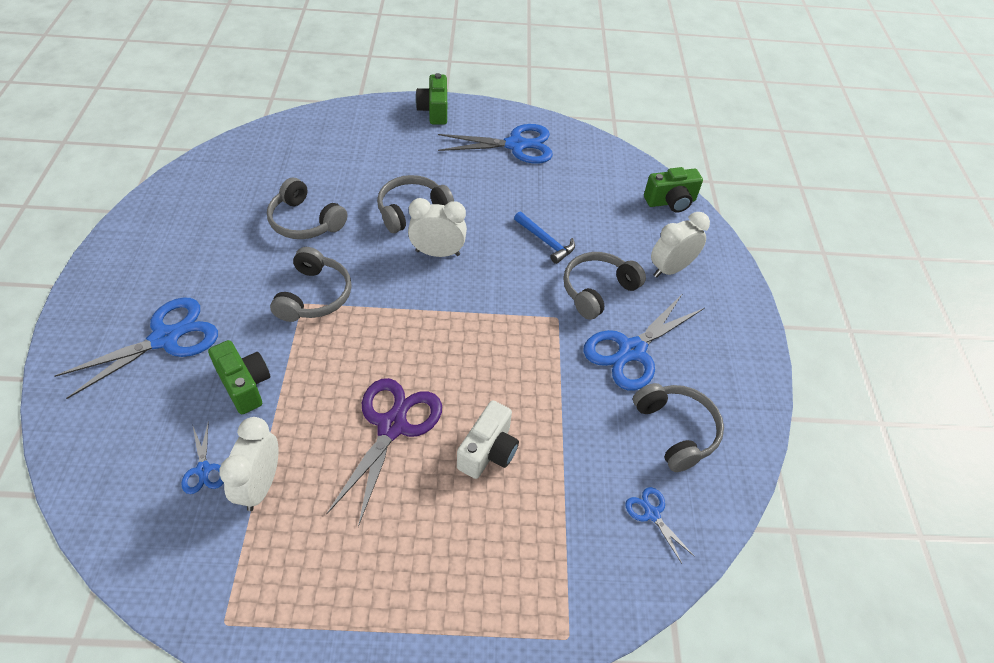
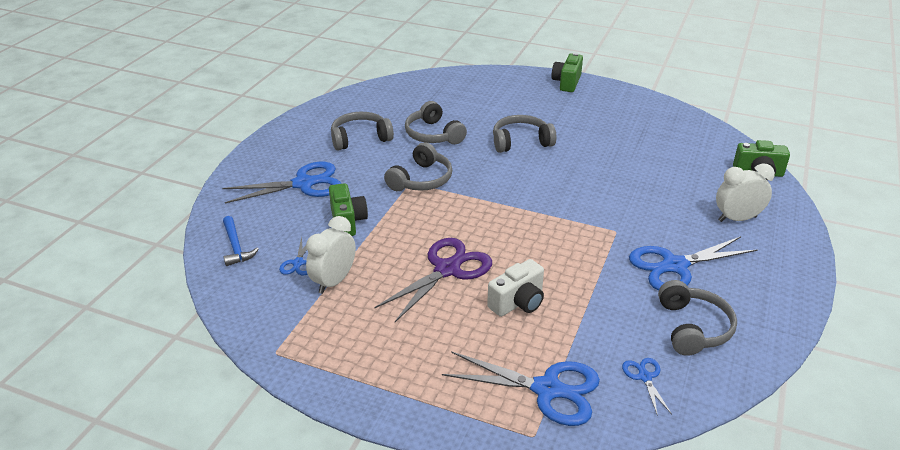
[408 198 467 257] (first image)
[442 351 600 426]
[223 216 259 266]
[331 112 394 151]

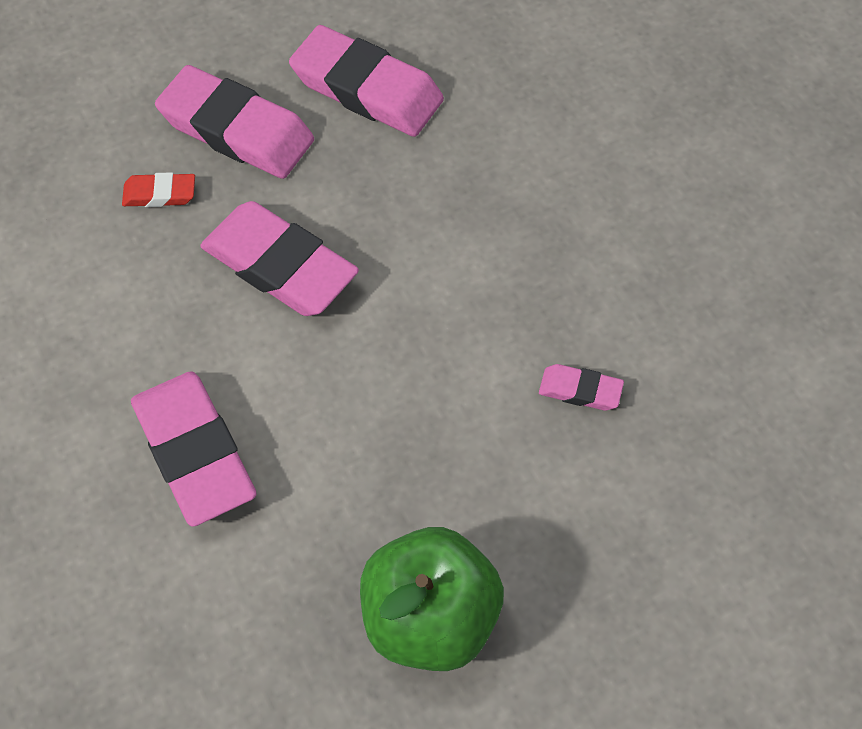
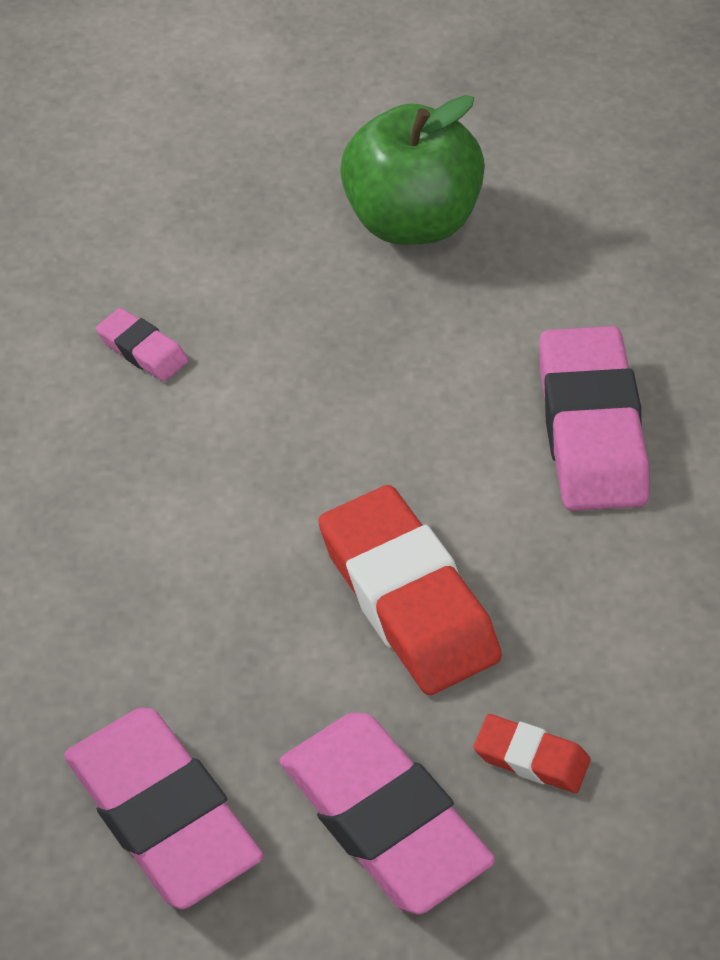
[318 485 502 695]

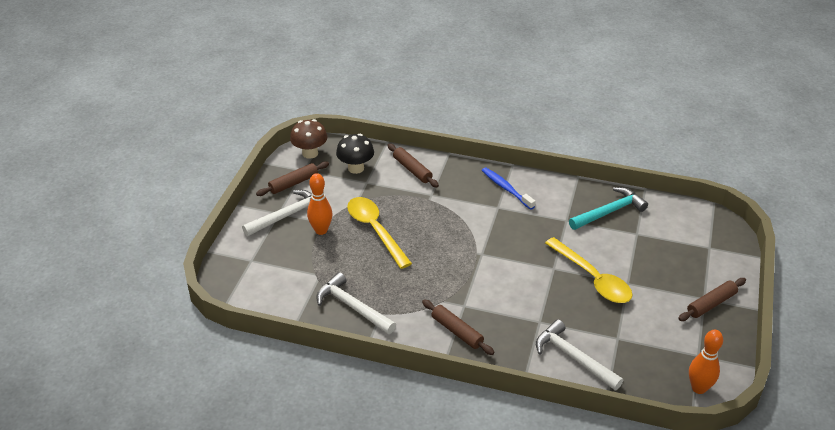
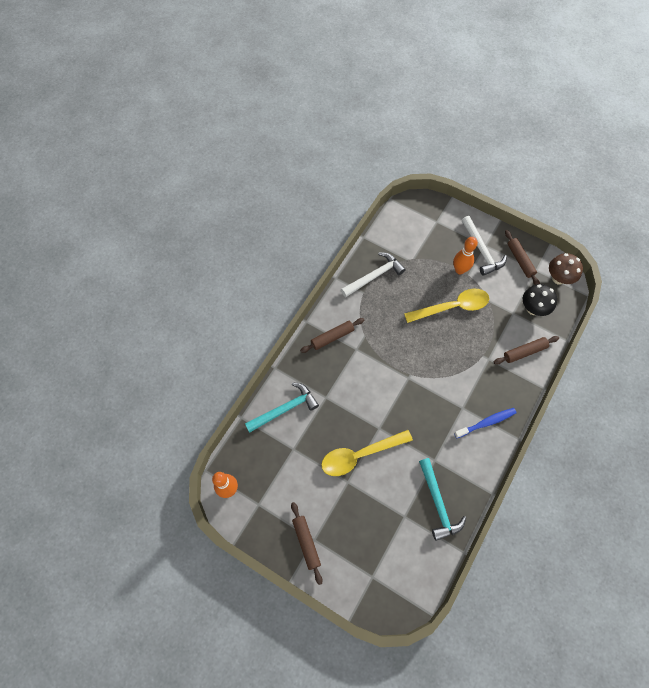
[245 382 319 433]

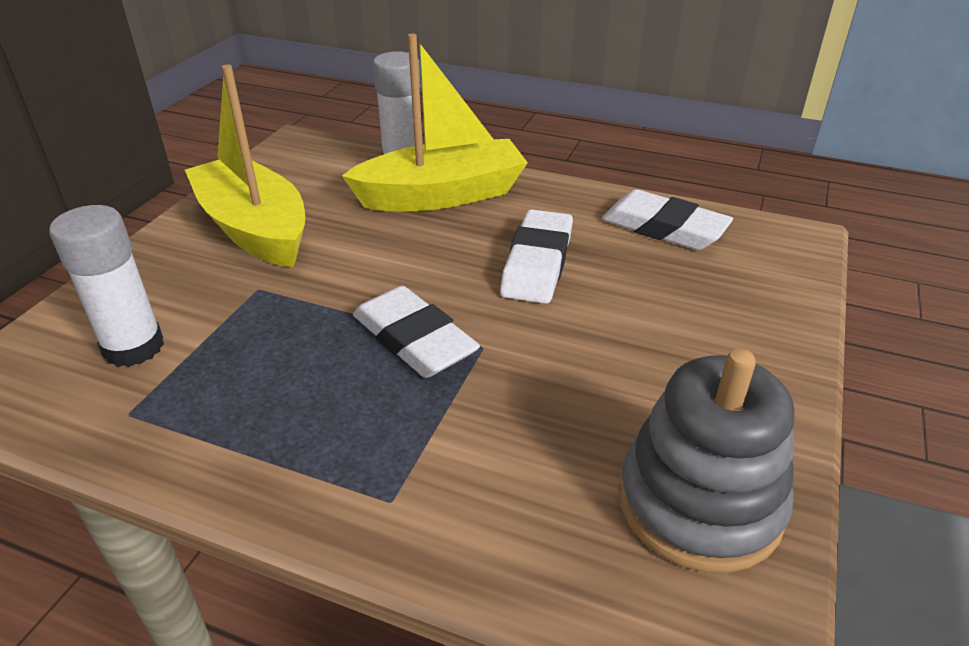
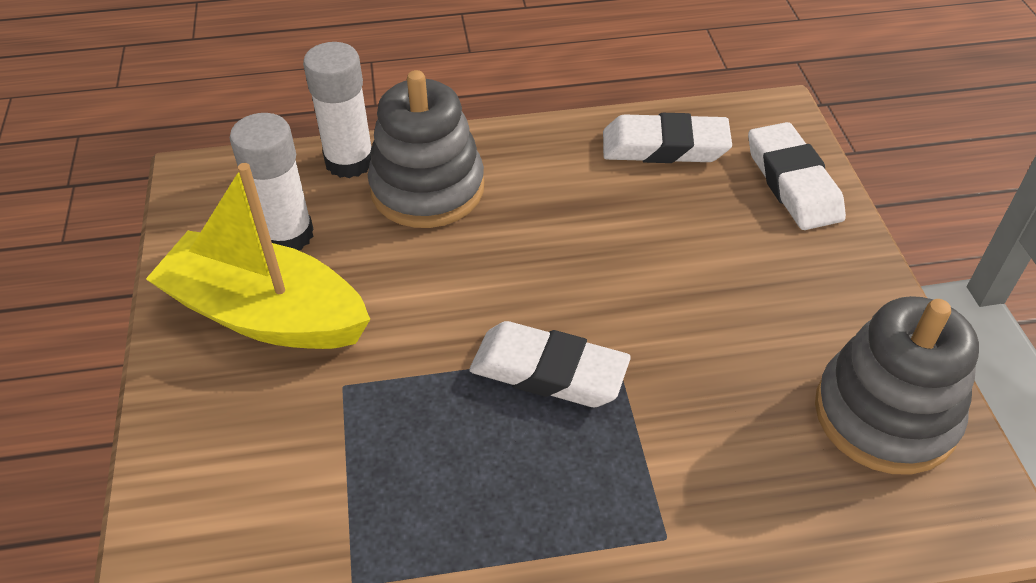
[230 113 313 250]
[748 122 846 230]
[368 70 484 228]

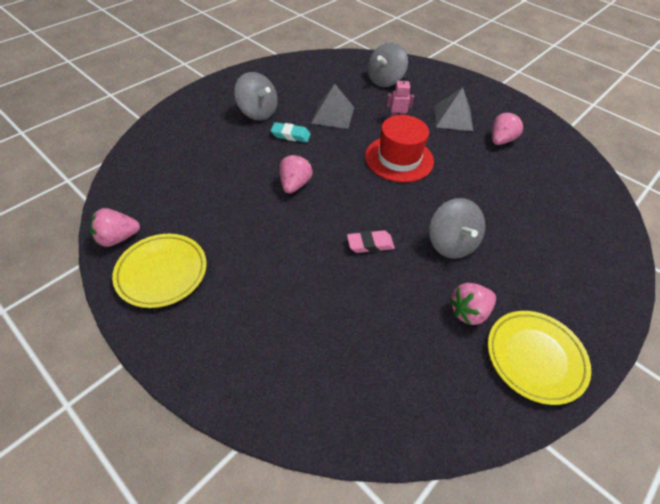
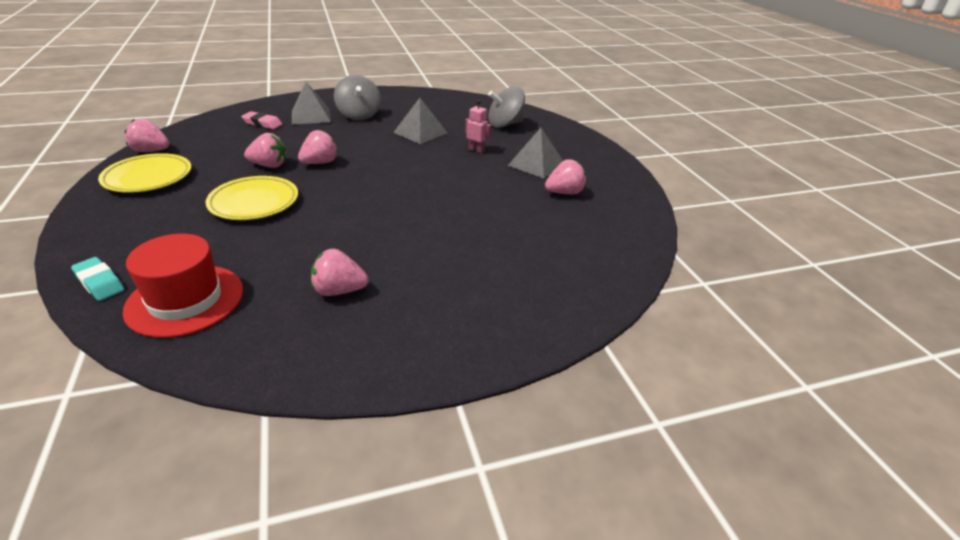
[429 198 486 259] (first image)
[244 133 286 168]
[292 82 331 124]
[71 257 124 301]
[241 111 282 129]
[123 234 243 338]
[205 176 298 220]

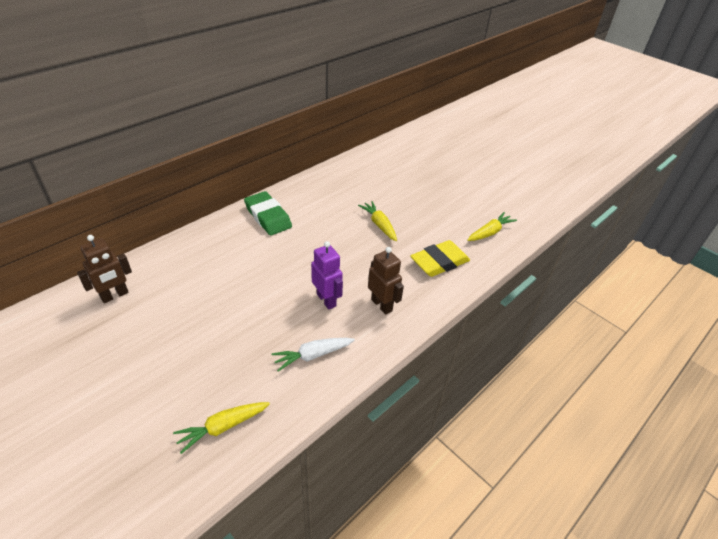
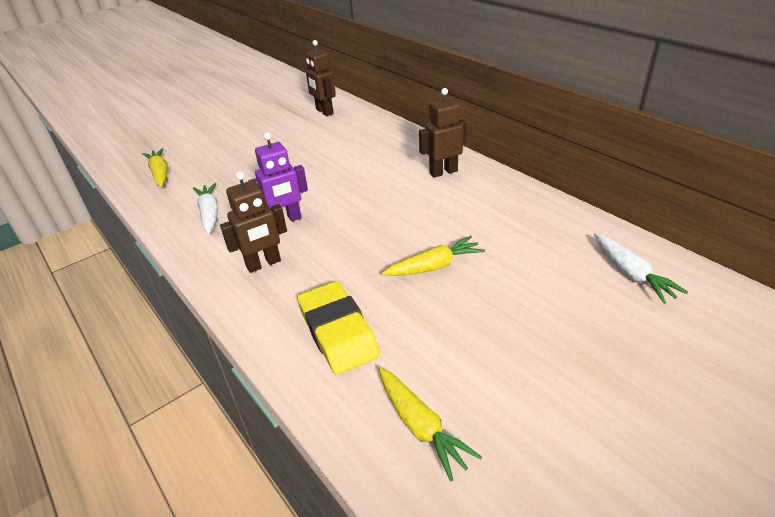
[594 233 688 304]
[419 88 467 178]

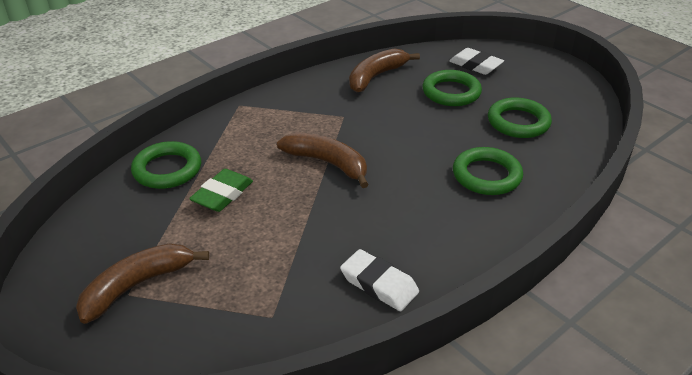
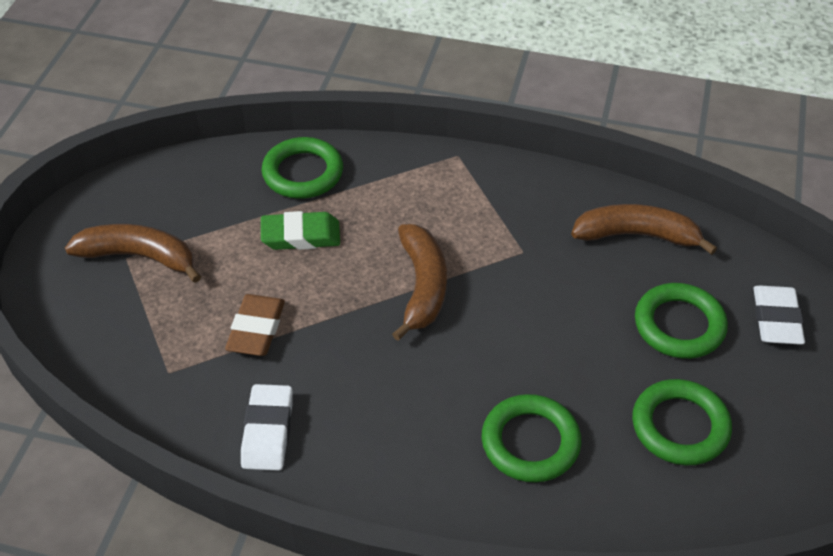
[225 294 285 356]

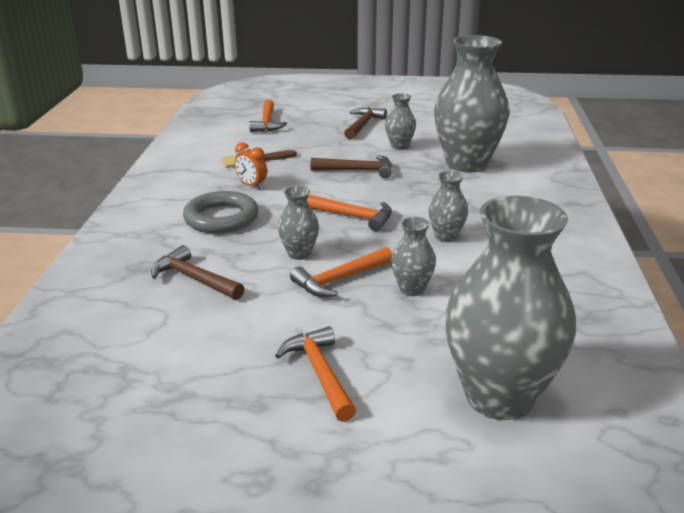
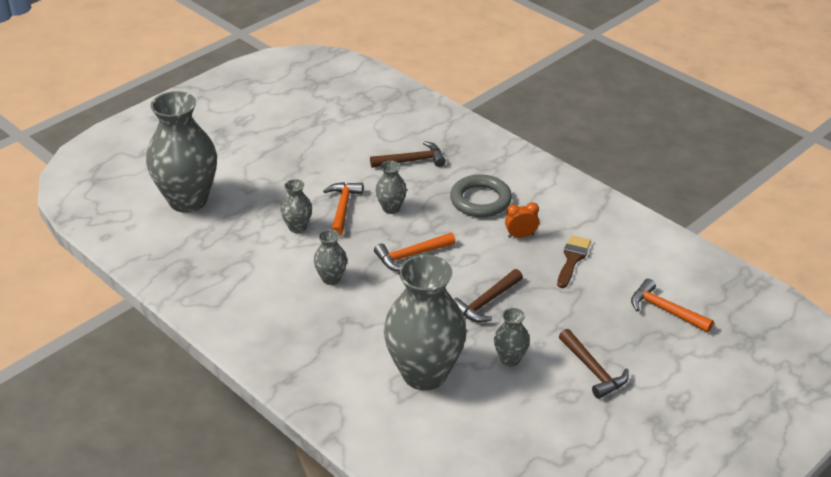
[275 326 357 422] (first image)

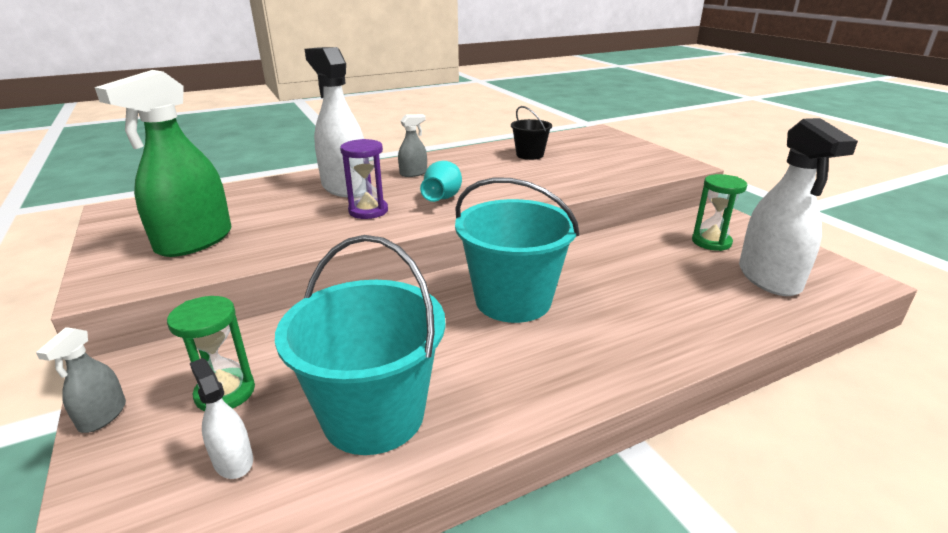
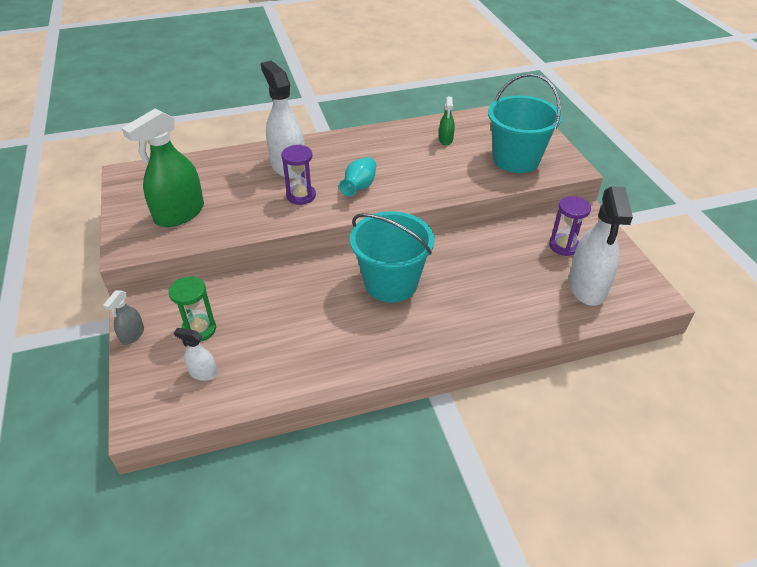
[398 114 427 177] (first image)
[488 73 562 173]
[439 97 455 145]
[549 196 591 256]
[174 328 218 381]

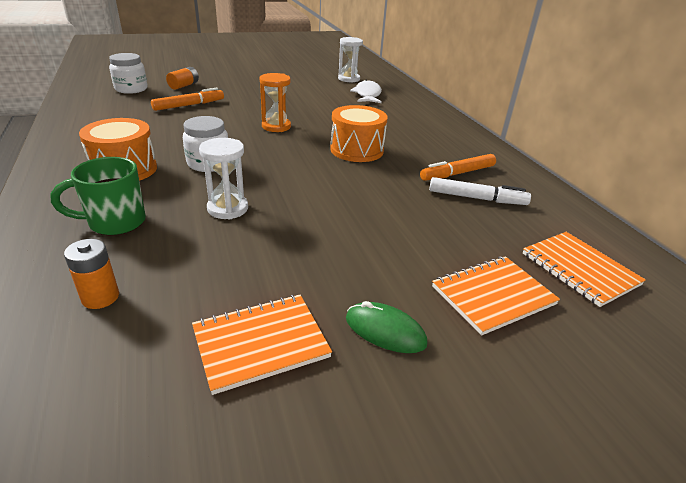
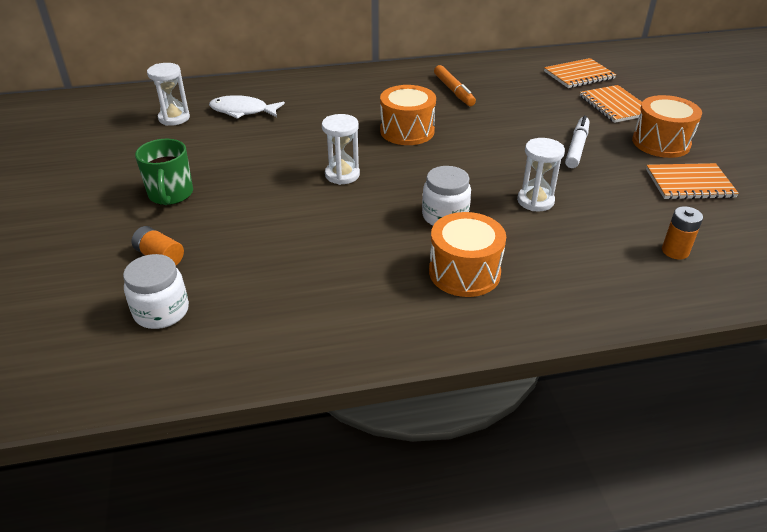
[151 88 224 111] (first image)
[135 139 193 205]
[565 116 590 168]
[632 95 702 158]
[322 114 360 185]
[646 163 739 199]

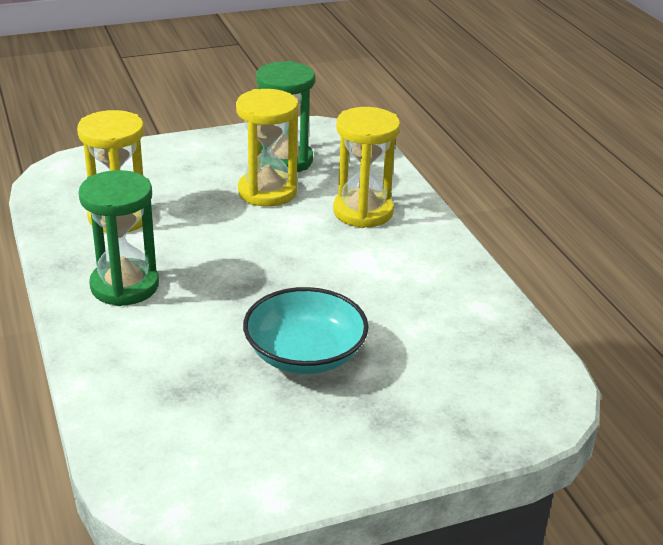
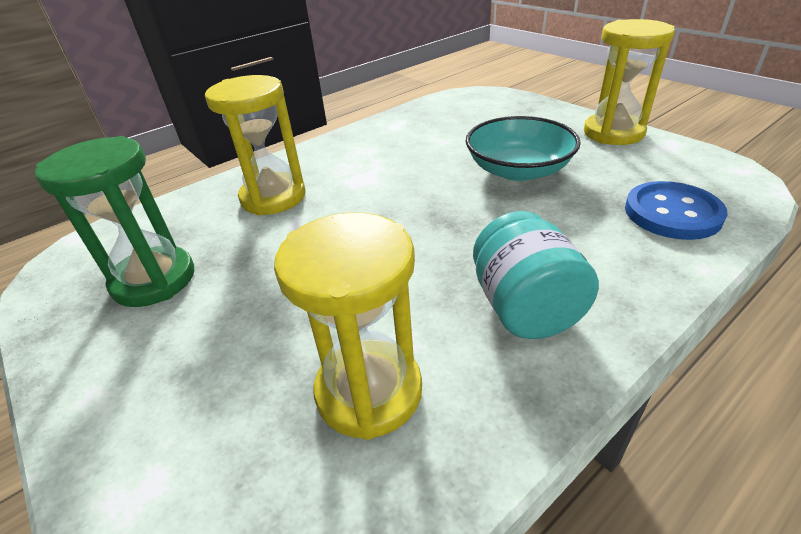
[625 181 728 240]
[584 19 675 145]
[473 211 599 339]

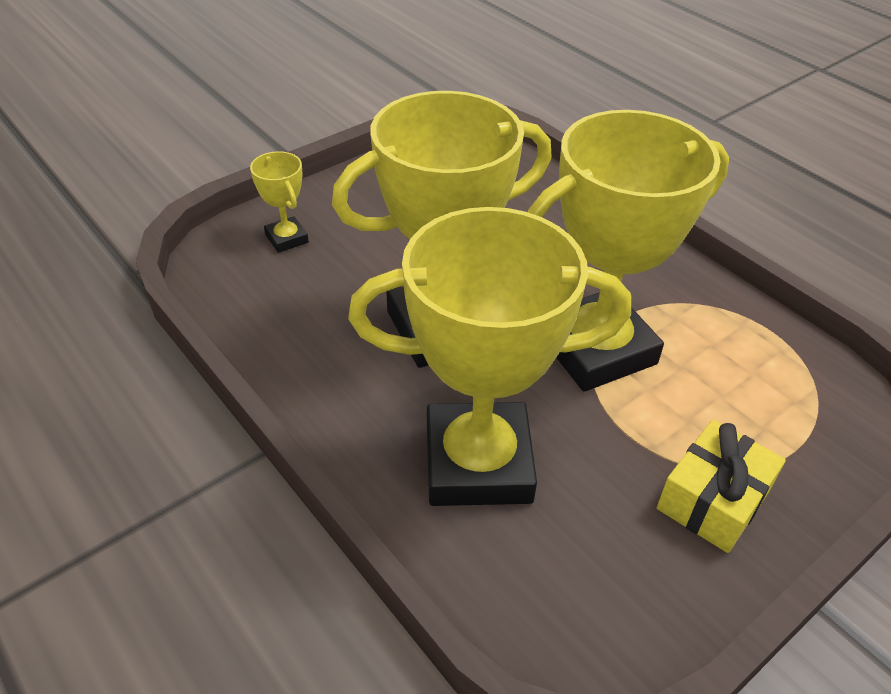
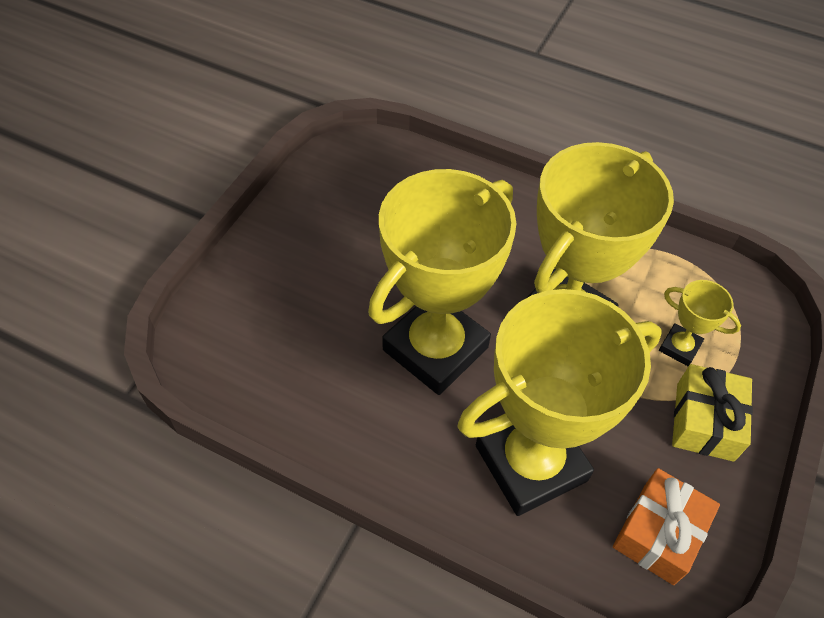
[613 468 720 585]
[659 280 741 366]

